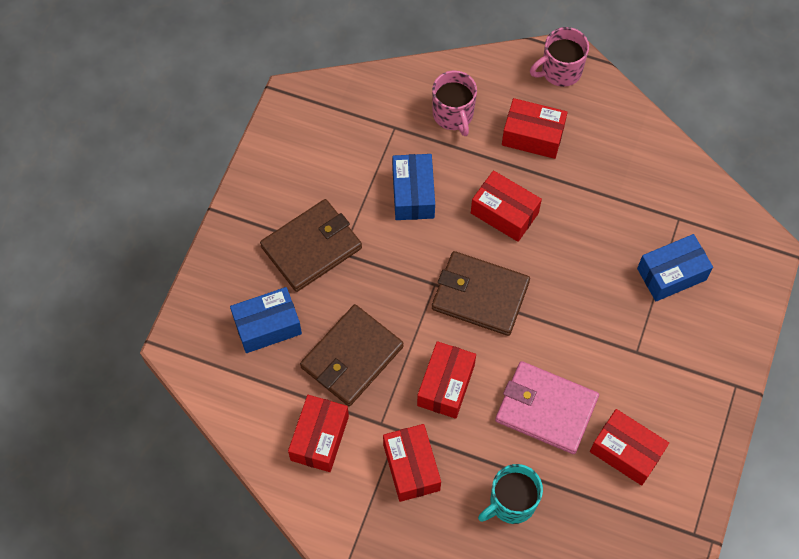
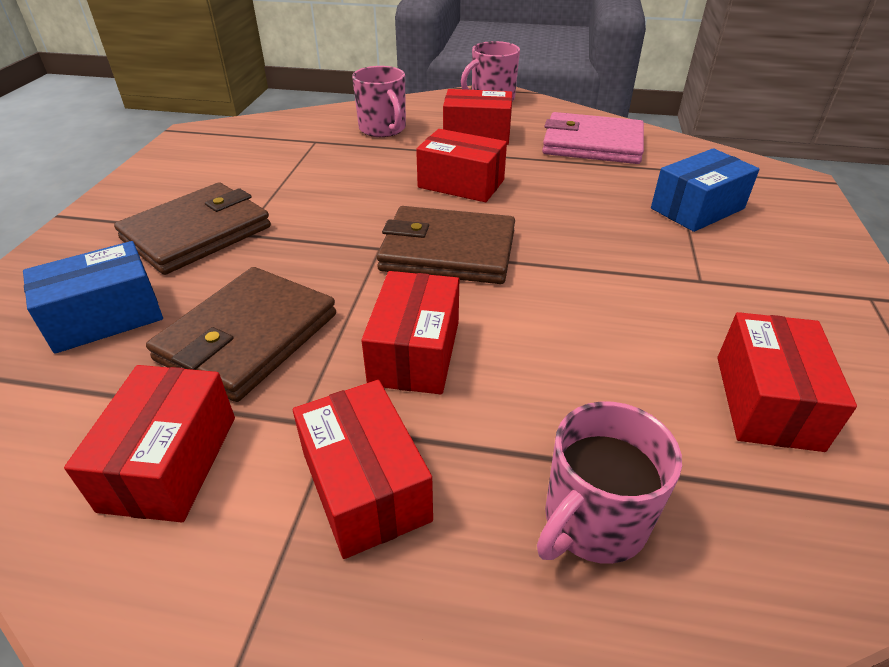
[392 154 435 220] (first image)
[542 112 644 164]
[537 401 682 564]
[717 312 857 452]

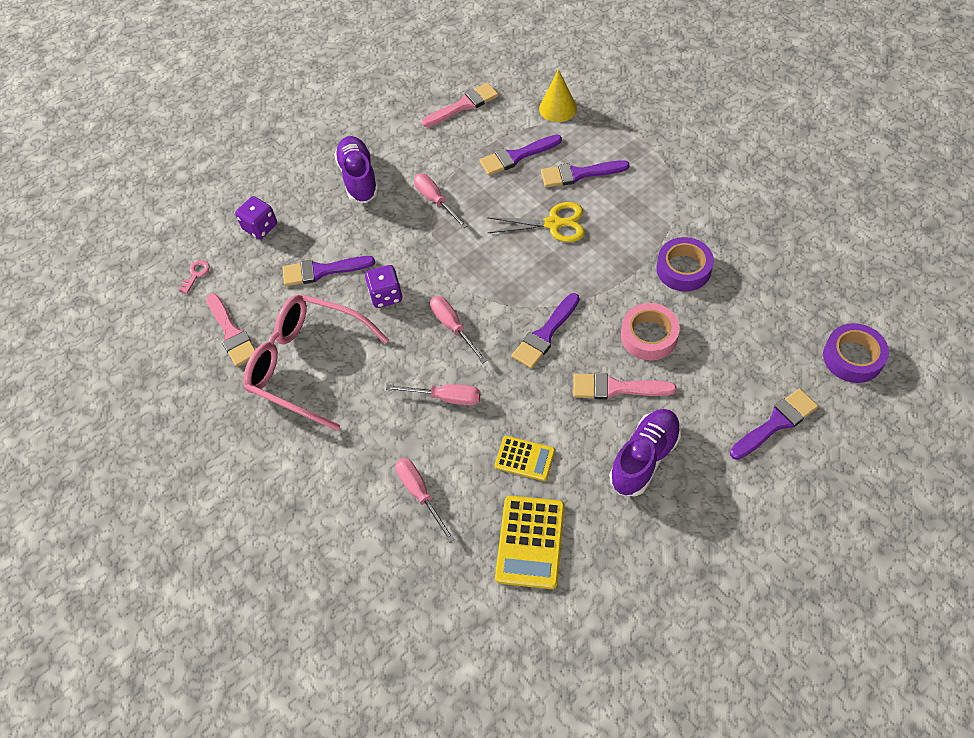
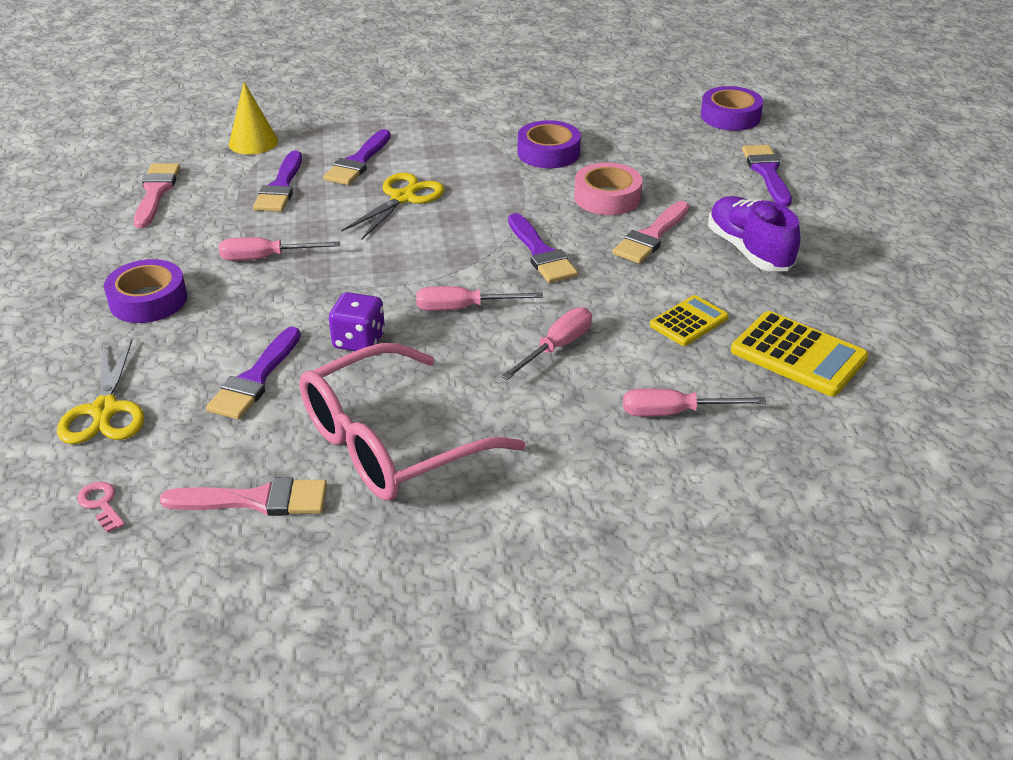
[57 339 145 444]
[104 259 187 323]

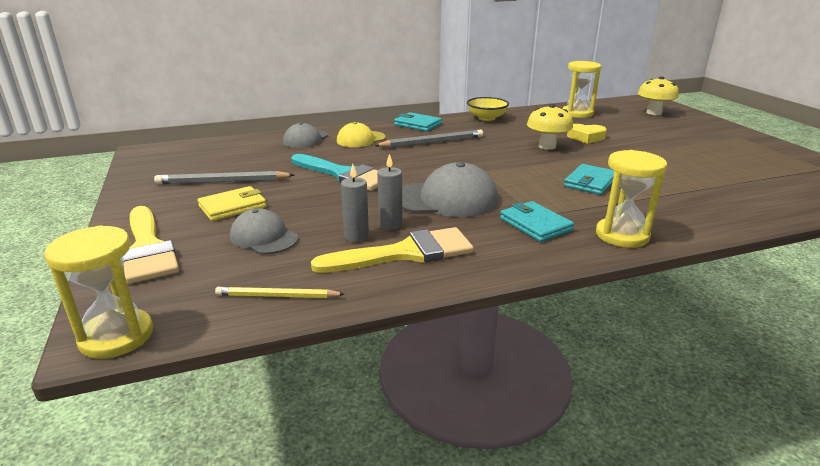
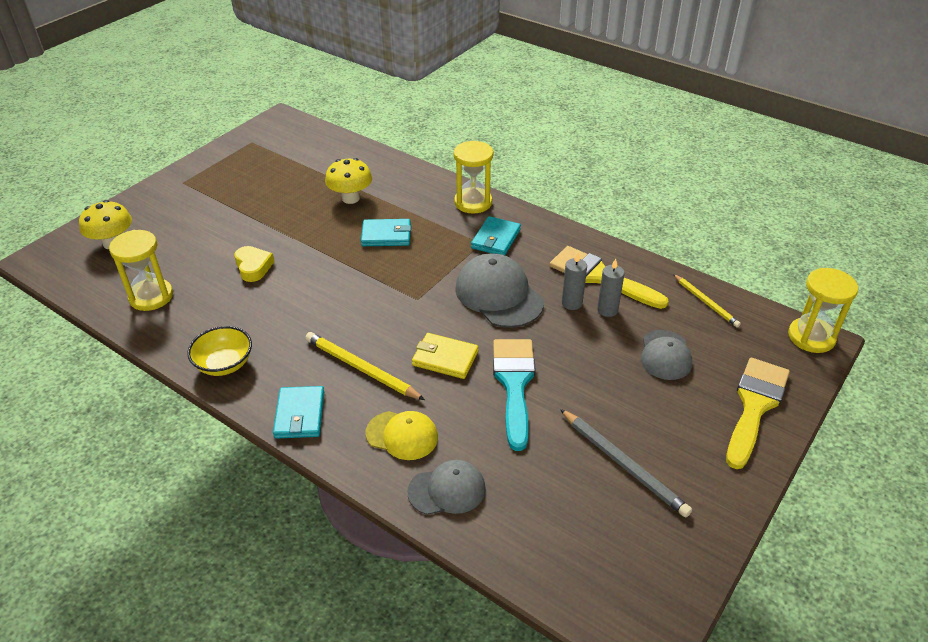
[412 333 478 379]
[325 158 372 204]
[305 332 425 400]

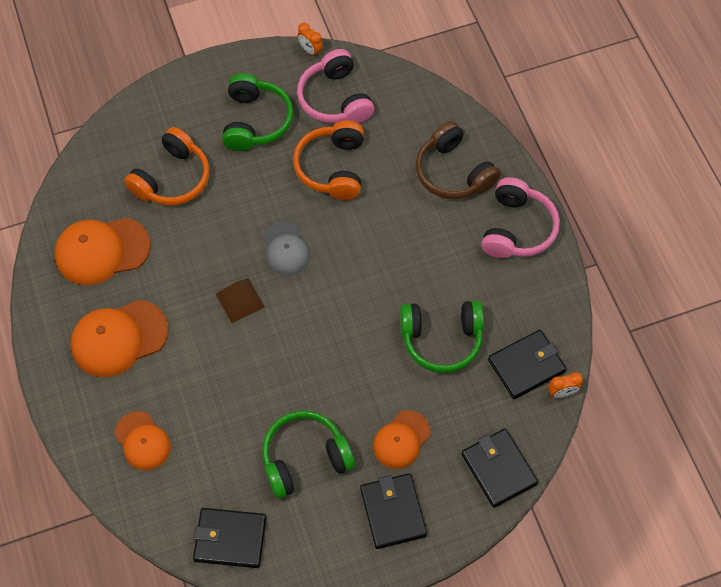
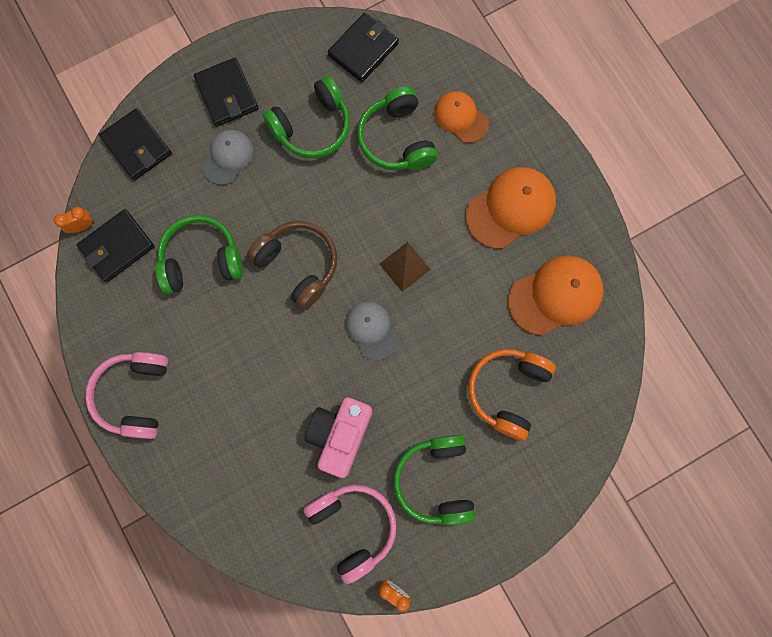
[357 86 438 170]
[247 221 337 310]
[304 397 373 478]
[202 130 254 185]
[328 13 399 82]

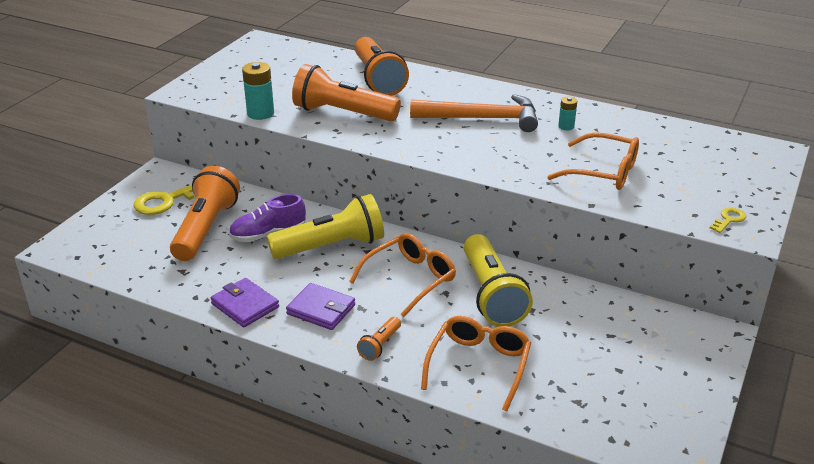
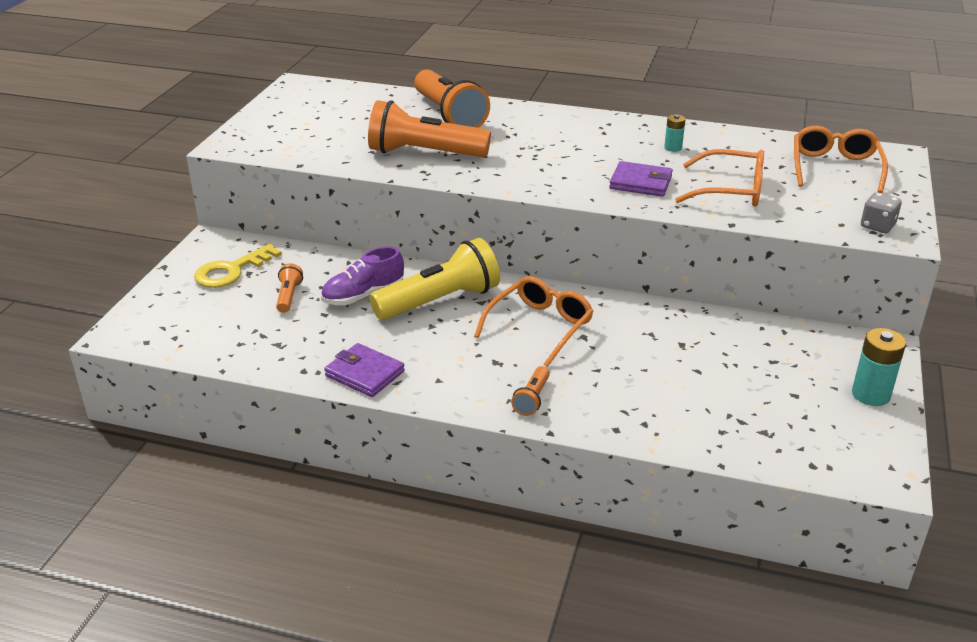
[410 94 538 132] (first image)
[464 234 533 327] (first image)
[852 328 906 406]
[609 161 673 197]
[794 126 888 193]
[861 192 902 233]
[276 263 303 313]

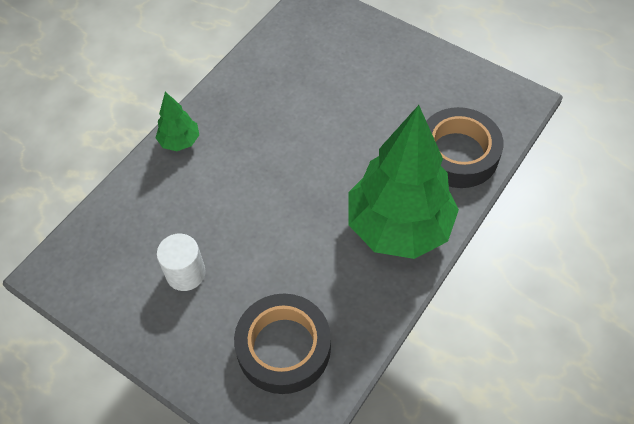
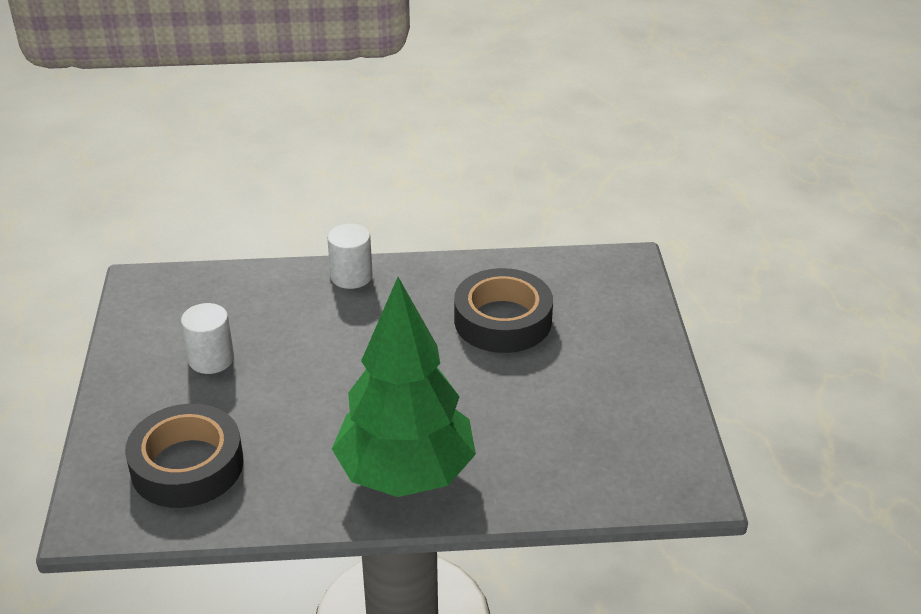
[454 268 553 353]
[327 223 373 289]

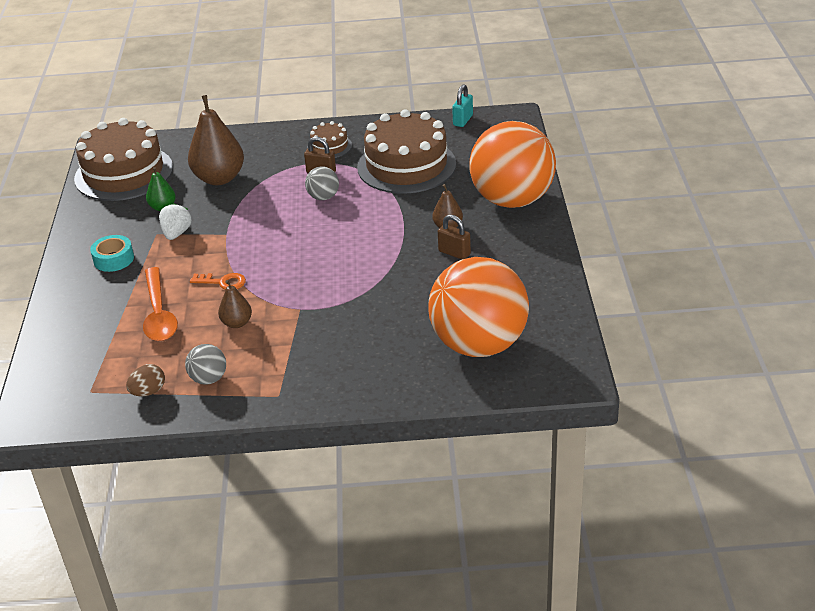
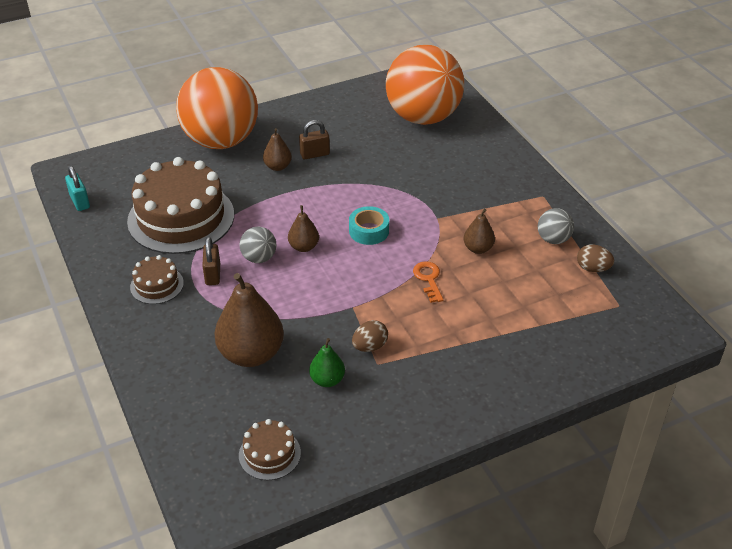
[143 267 178 341] (first image)
[288 205 319 252]
[349 206 389 245]
[352 320 388 352]
[299 120 330 159]
[65 166 90 211]
[239 419 301 480]

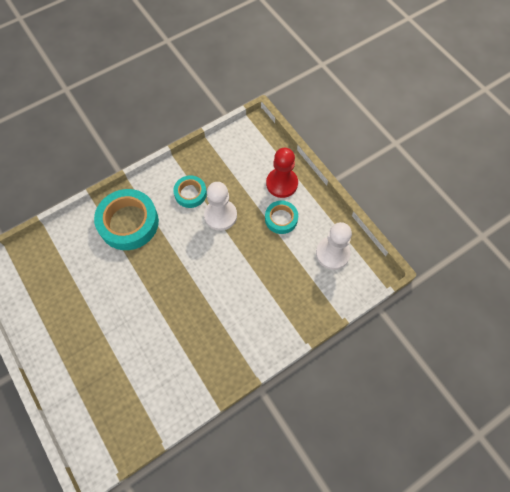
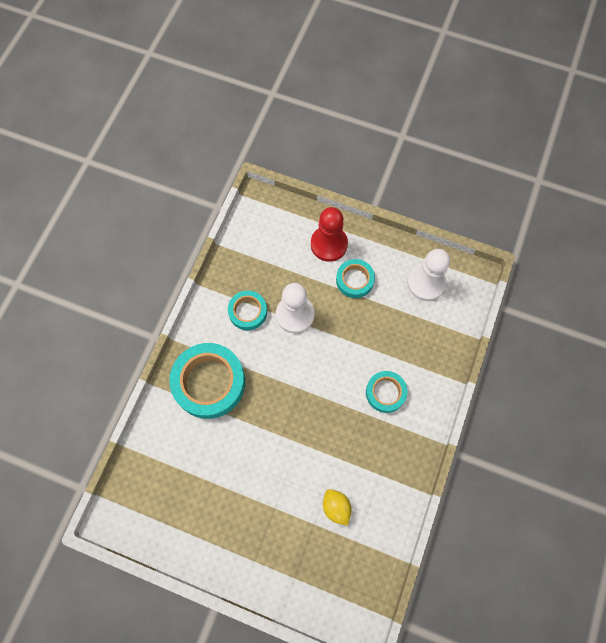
[323 489 351 526]
[366 371 407 413]

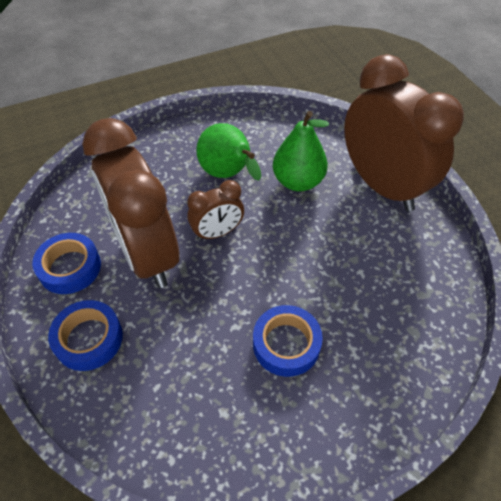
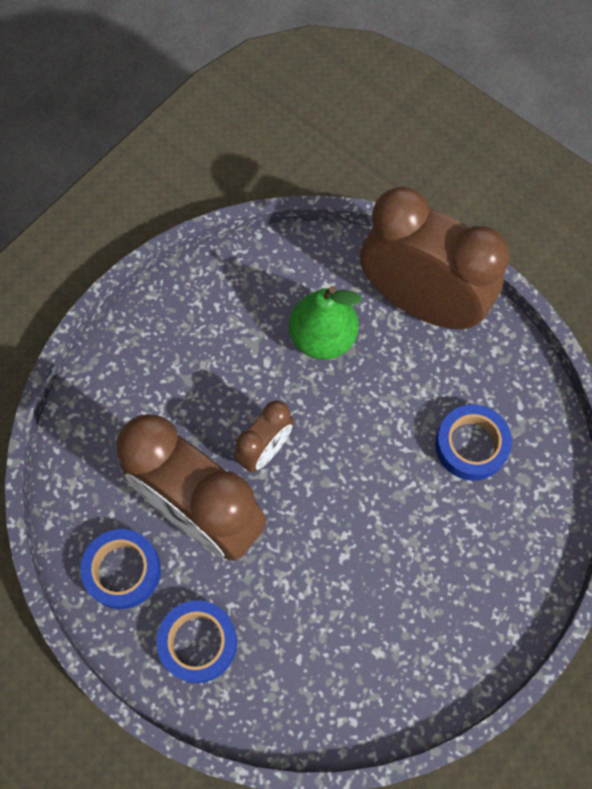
[196 123 261 181] (first image)
[435 404 512 481]

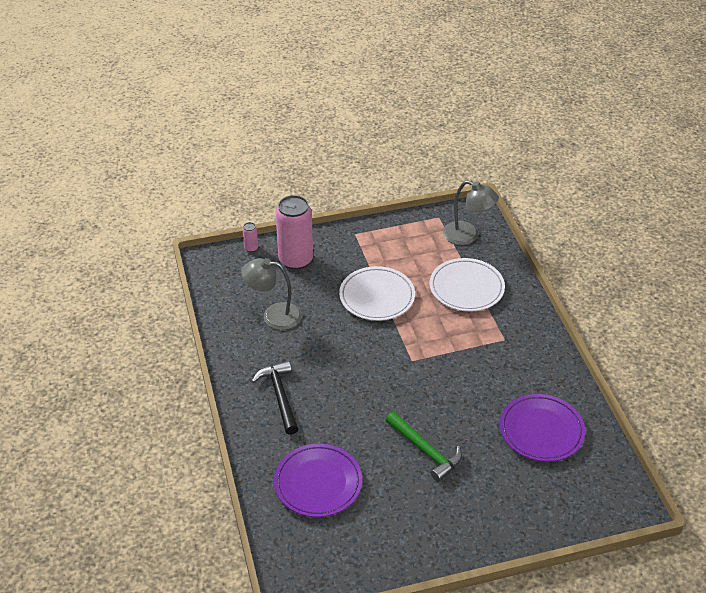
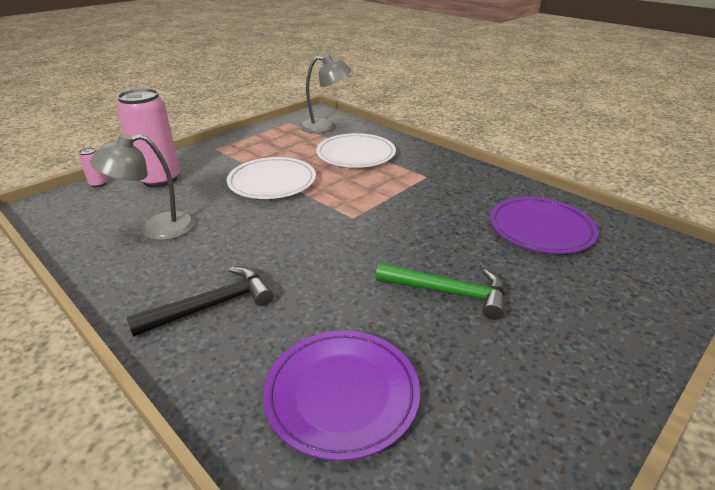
[127 267 273 337]

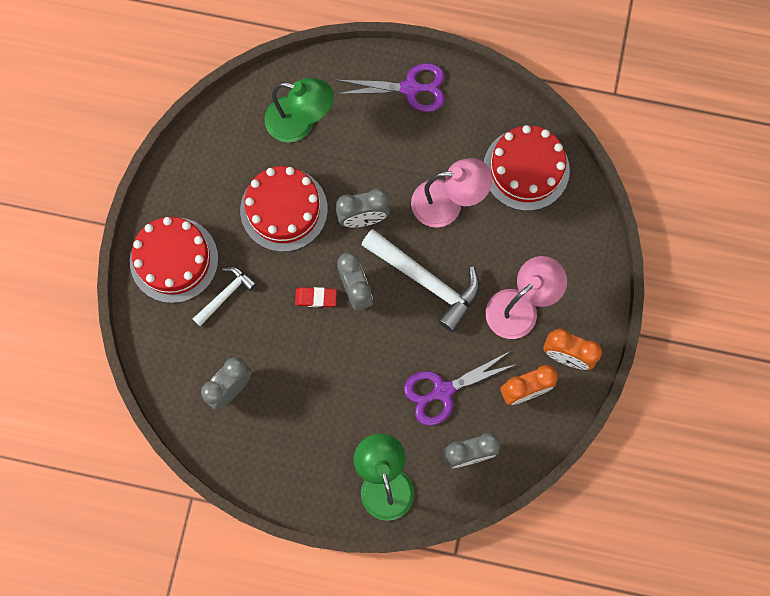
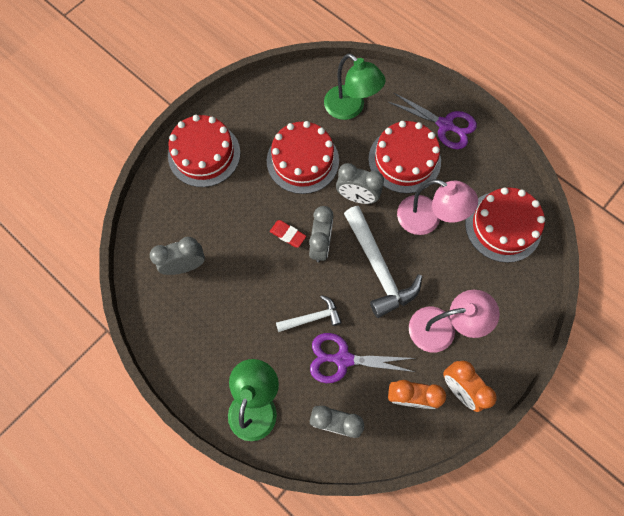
[368 121 441 193]
[276 295 342 332]

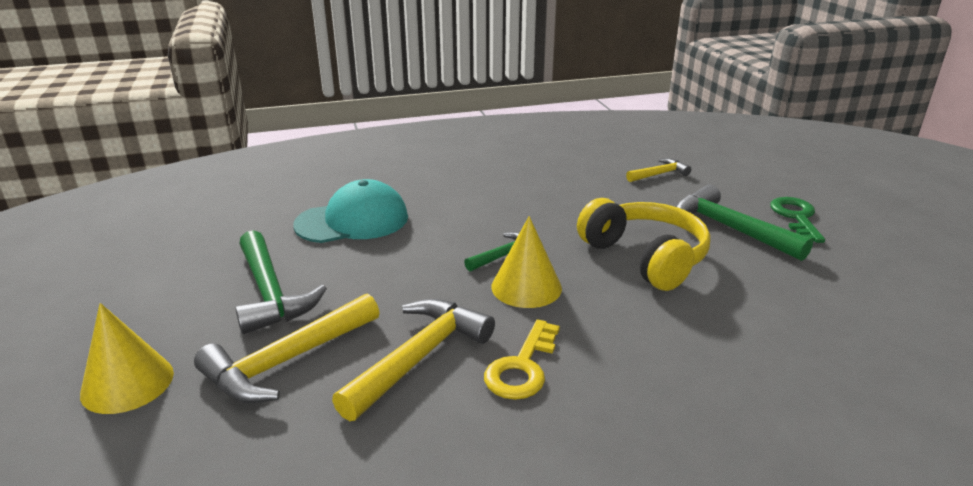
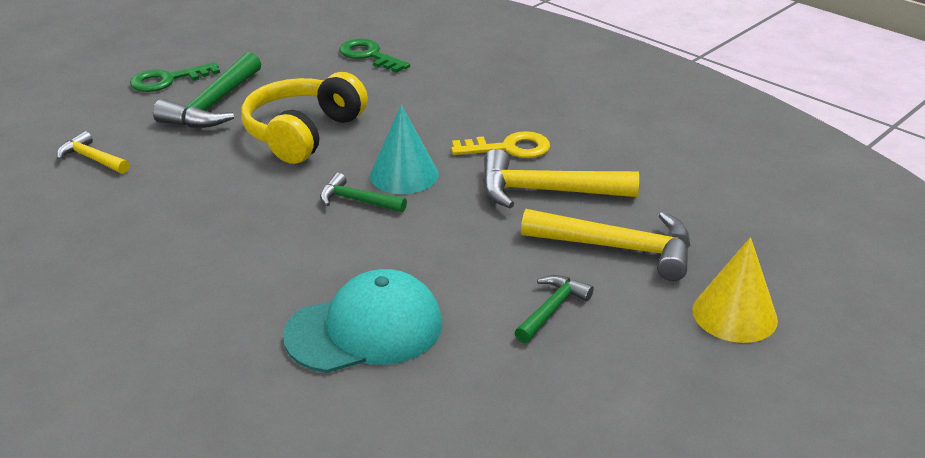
[339 39 410 73]
[370 105 439 194]
[283 269 442 373]
[515 275 594 343]

